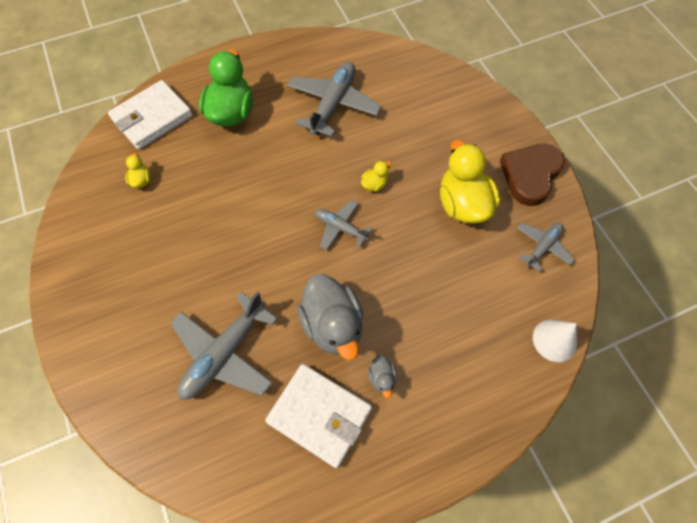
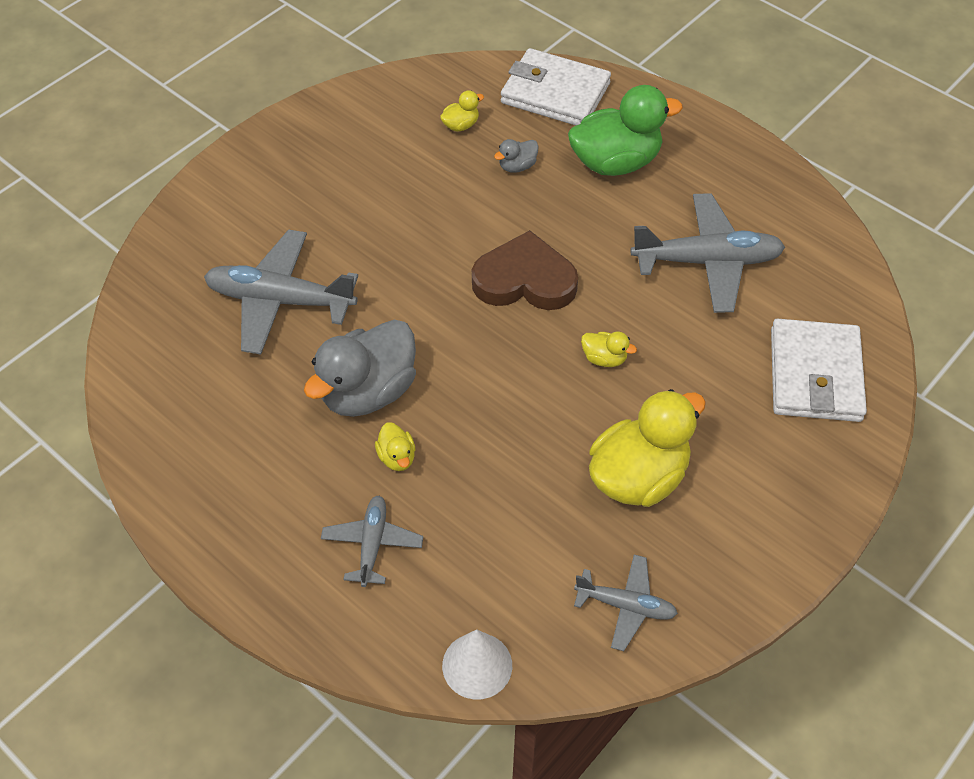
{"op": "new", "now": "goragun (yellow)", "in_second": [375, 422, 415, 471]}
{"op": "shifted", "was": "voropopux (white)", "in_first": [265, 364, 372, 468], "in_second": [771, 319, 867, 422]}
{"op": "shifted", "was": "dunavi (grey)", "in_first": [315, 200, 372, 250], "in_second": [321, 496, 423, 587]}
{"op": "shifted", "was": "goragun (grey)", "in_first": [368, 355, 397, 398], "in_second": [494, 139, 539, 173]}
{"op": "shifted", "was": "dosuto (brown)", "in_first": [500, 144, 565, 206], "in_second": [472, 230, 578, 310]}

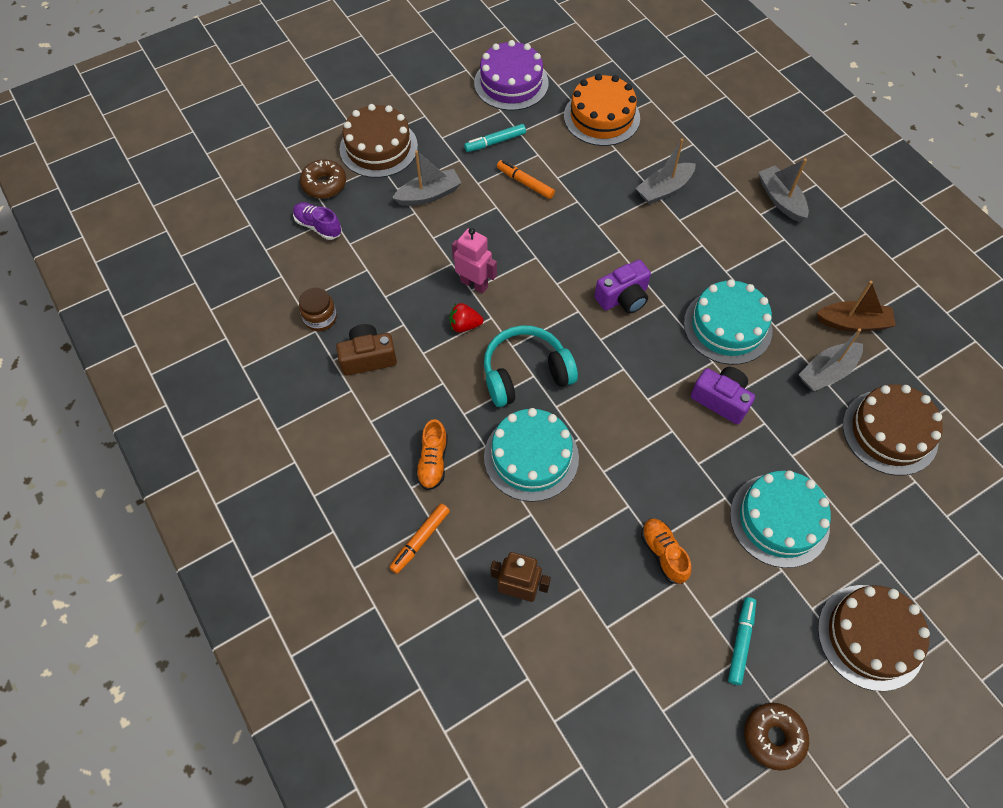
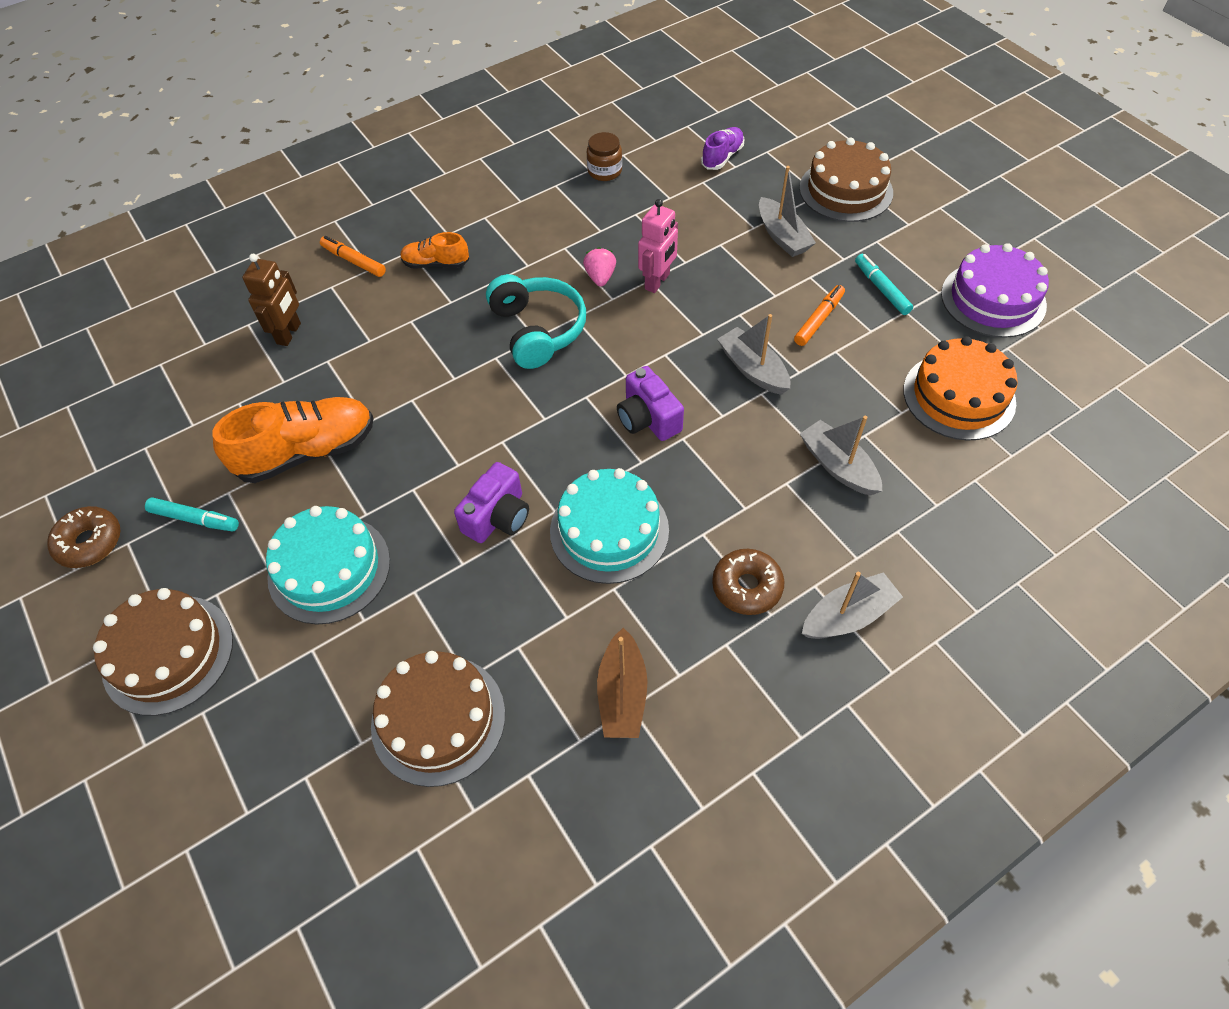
{"op": "gone", "was": "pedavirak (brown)", "in_first": [336, 324, 397, 376]}
{"op": "gone", "was": "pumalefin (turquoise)", "in_first": [484, 408, 579, 502]}
{"op": "shifted", "was": "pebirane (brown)", "in_first": [300, 160, 346, 198], "in_second": [712, 549, 785, 615]}
{"op": "shifted", "was": "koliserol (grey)", "in_first": [798, 328, 863, 391], "in_second": [717, 314, 790, 395]}
{"op": "repainted", "was": "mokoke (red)", "now": "mokoke (pink)", "in_first": [449, 303, 483, 333], "in_second": [583, 247, 616, 287]}
{"op": "scaled", "was": "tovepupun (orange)", "in_first": [641, 519, 691, 584], "in_second": [212, 397, 374, 483], "ratio": 1.84}

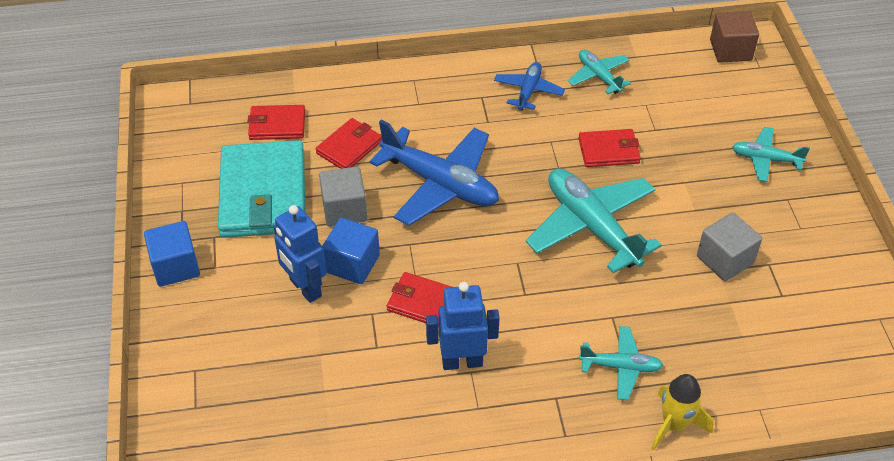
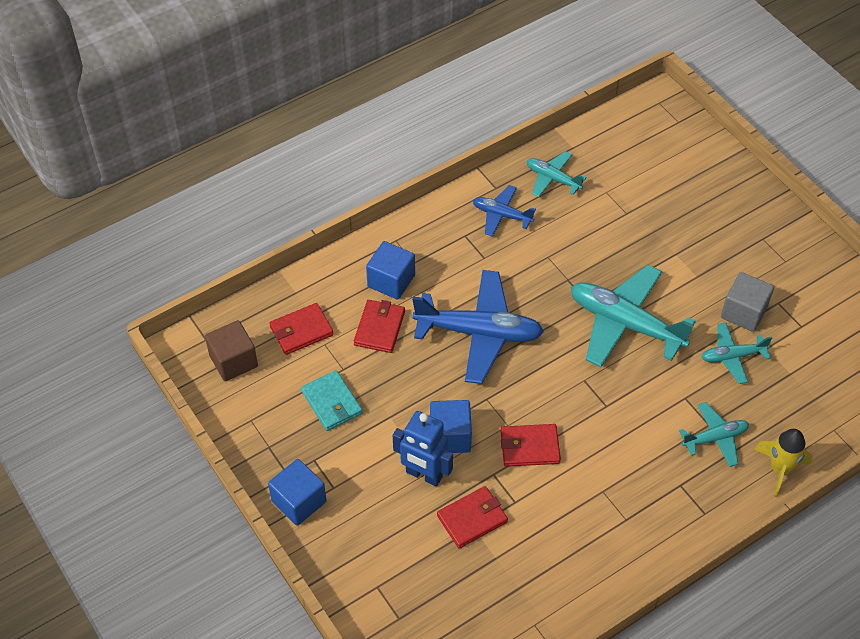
{"op": "gone", "was": "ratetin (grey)", "in_first": [319, 167, 367, 227]}
{"op": "gone", "was": "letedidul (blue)", "in_first": [426, 282, 500, 370]}
{"op": "new", "now": "ratetin (blue)", "in_second": [366, 241, 415, 300]}
{"op": "shifted", "was": "voropopux (red)", "in_first": [578, 129, 641, 167], "in_second": [437, 486, 508, 548]}
{"op": "shifted", "was": "ratetin (brown)", "in_first": [710, 11, 759, 63], "in_second": [205, 320, 258, 381]}
{"op": "shifted", "was": "dunavi (turquoise)", "in_first": [732, 127, 810, 182], "in_second": [701, 323, 772, 384]}
{"op": "rotated", "was": "dunavi (blue)", "in_first": [494, 62, 565, 111], "in_second": [473, 185, 536, 236], "clockwise": -60}
{"op": "scaled", "was": "voropopux (turquoise)", "in_first": [218, 140, 305, 238], "in_second": [301, 370, 363, 431], "ratio": 0.52}

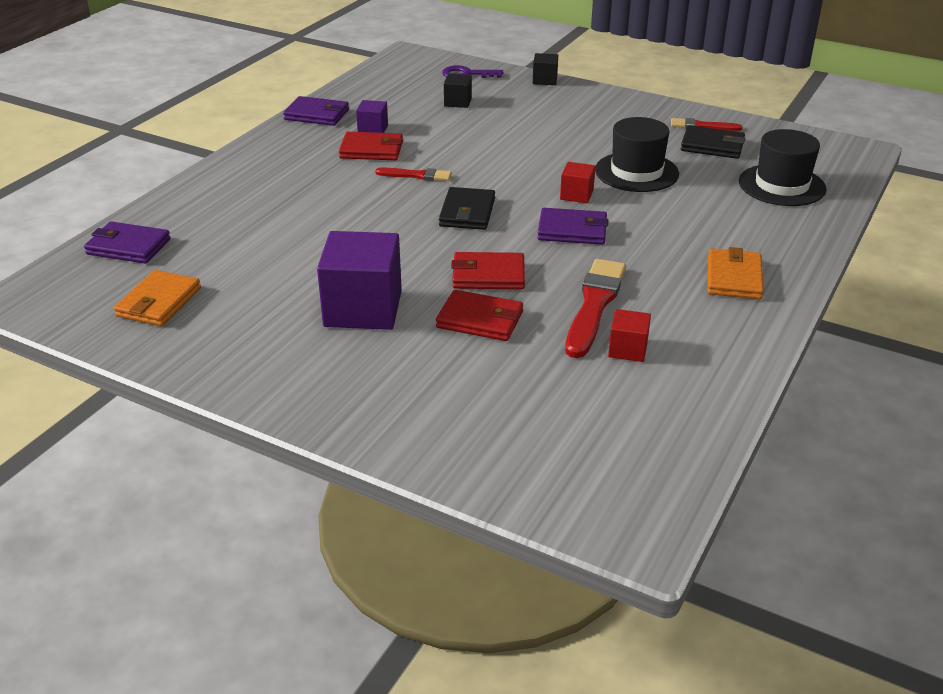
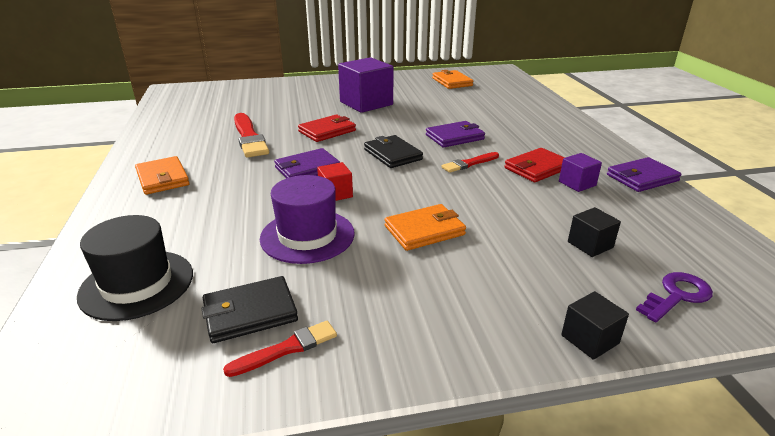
{"op": "gone", "was": "voropopux (red)", "in_first": [436, 290, 523, 341]}
{"op": "gone", "was": "ratetin (red)", "in_first": [608, 309, 651, 362]}
{"op": "new", "now": "voropopux (orange)", "in_second": [385, 204, 466, 251]}
{"op": "shifted", "was": "voropopux (purple)", "in_first": [84, 222, 171, 264], "in_second": [426, 121, 485, 147]}
{"op": "repainted", "was": "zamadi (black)", "now": "zamadi (purple)", "in_first": [595, 117, 679, 192], "in_second": [260, 175, 355, 264]}

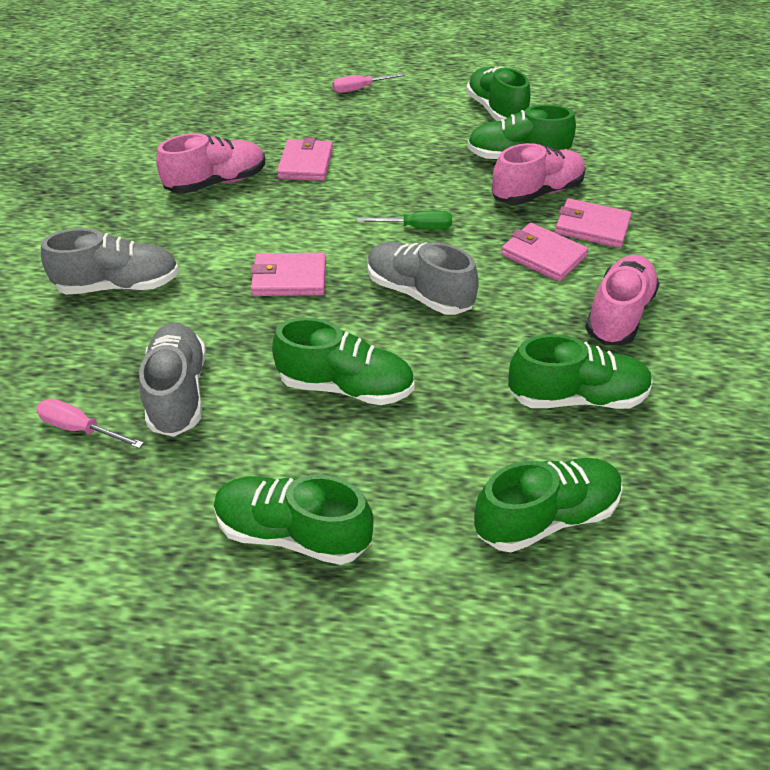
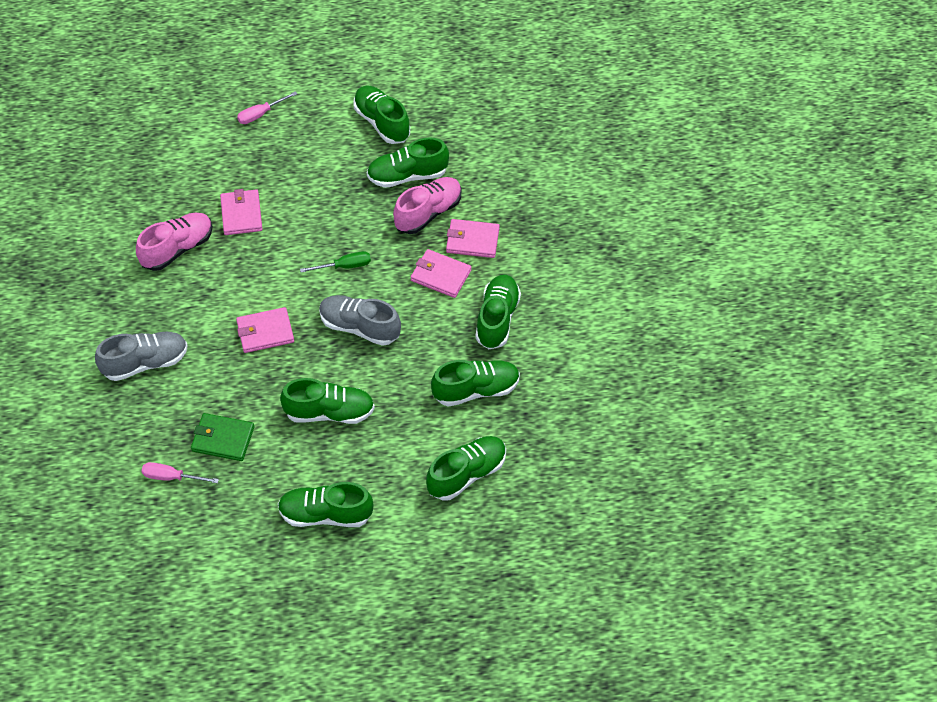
{"op": "swapped", "was": "tovepupun (grey)", "now": "voropopux (green)", "in_first": [139, 323, 206, 437], "in_second": [191, 413, 254, 461]}
{"op": "repainted", "was": "tovepupun (pink)", "now": "tovepupun (green)", "in_first": [585, 255, 660, 345], "in_second": [475, 275, 521, 349]}

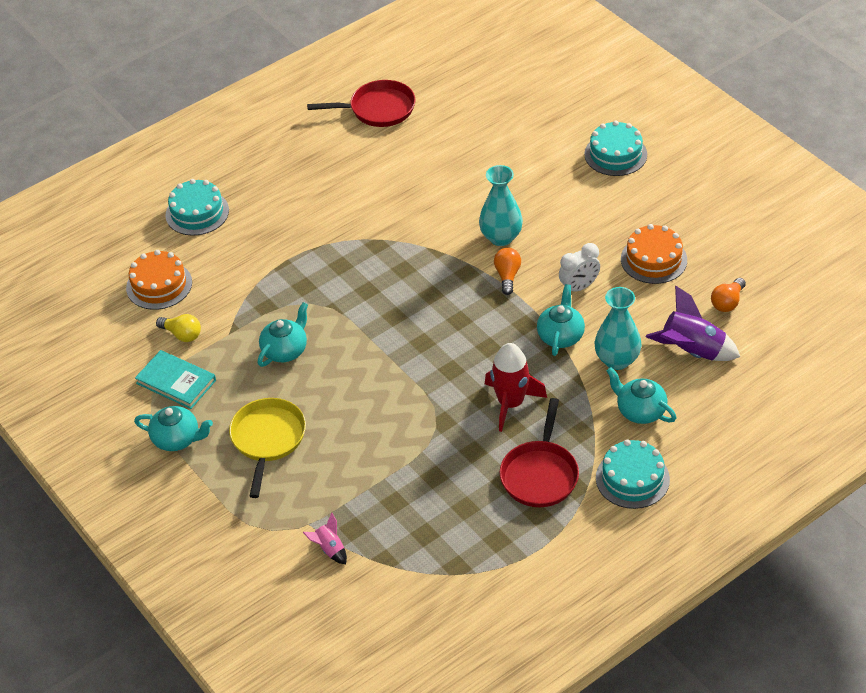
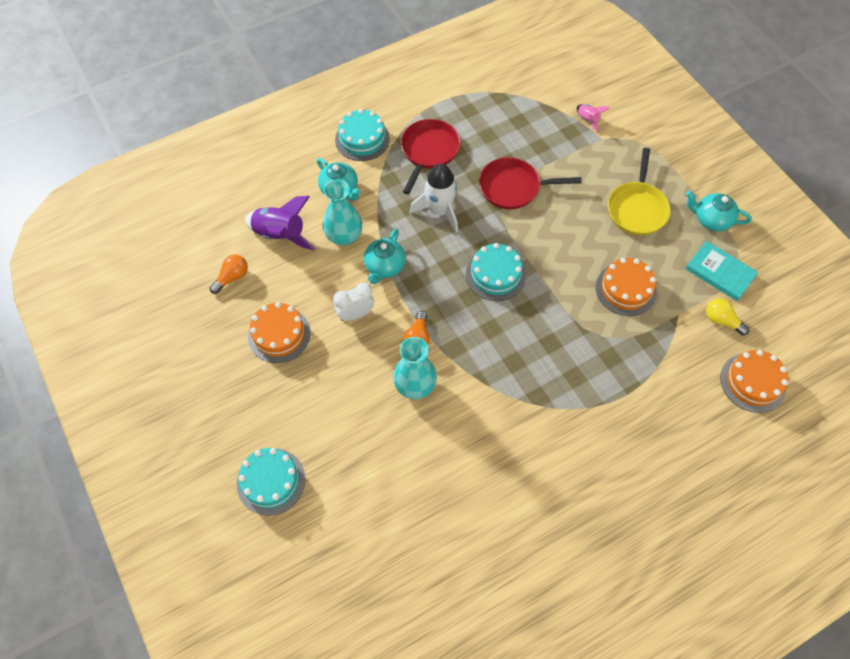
{"op": "shifted", "was": "pumalefin (turquoise)", "in_first": [165, 179, 229, 236], "in_second": [466, 243, 526, 301]}
{"op": "shifted", "was": "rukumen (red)", "in_first": [307, 80, 415, 127], "in_second": [479, 157, 582, 209]}
{"op": "swapped", "was": "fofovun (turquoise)", "now": "pumalefin (orange)", "in_first": [257, 302, 308, 367], "in_second": [596, 258, 657, 316]}
{"op": "repainted", "was": "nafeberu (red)", "now": "nafeberu (white)", "in_first": [485, 343, 547, 432], "in_second": [410, 164, 458, 232]}

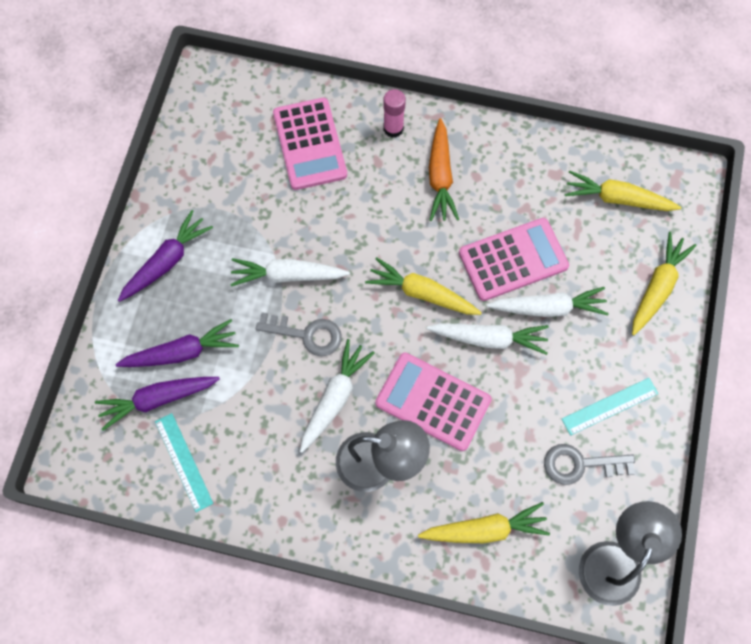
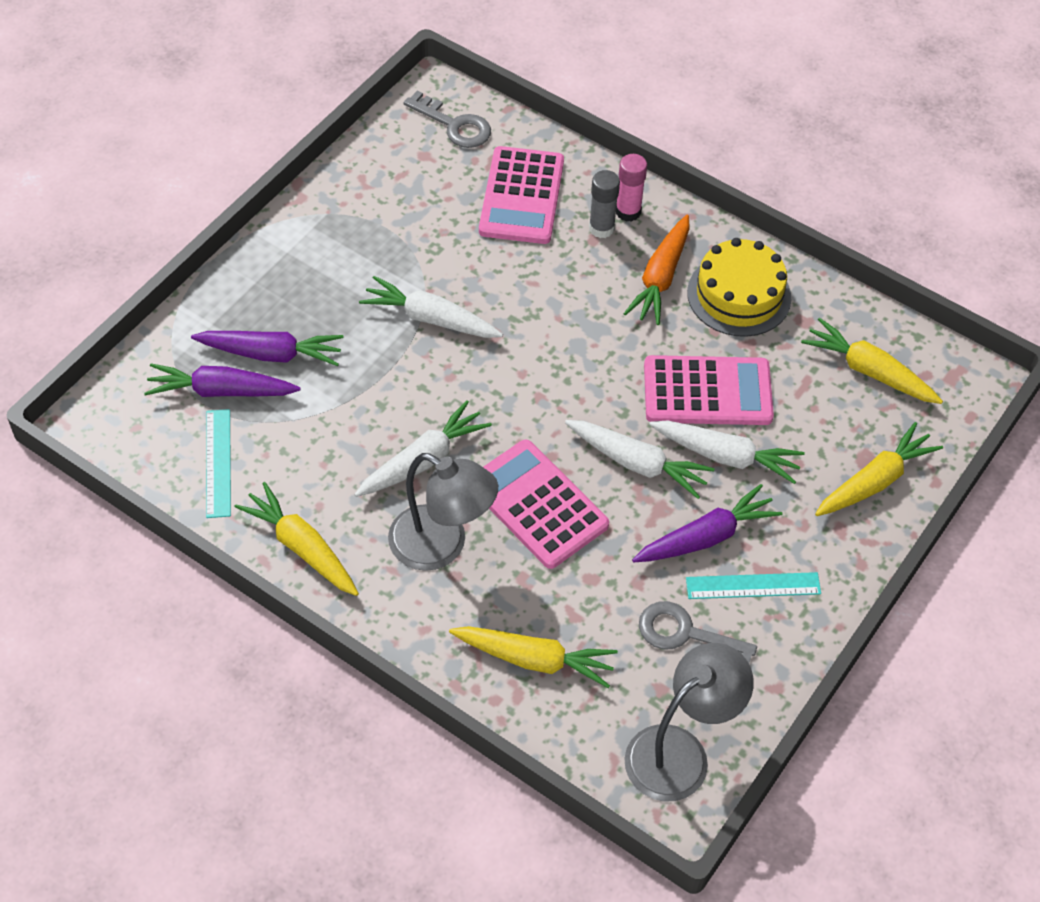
{"op": "new", "now": "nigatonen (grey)", "in_second": [589, 170, 620, 238]}
{"op": "new", "now": "pumalefin (yellow)", "in_second": [687, 238, 791, 337]}
{"op": "shifted", "was": "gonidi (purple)", "in_first": [118, 210, 213, 302], "in_second": [632, 484, 782, 562]}
{"op": "shifted", "was": "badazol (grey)", "in_first": [256, 312, 342, 356], "in_second": [404, 91, 491, 148]}
{"op": "shifted", "was": "gonidi (yellow)", "in_first": [365, 257, 482, 315], "in_second": [234, 482, 359, 596]}

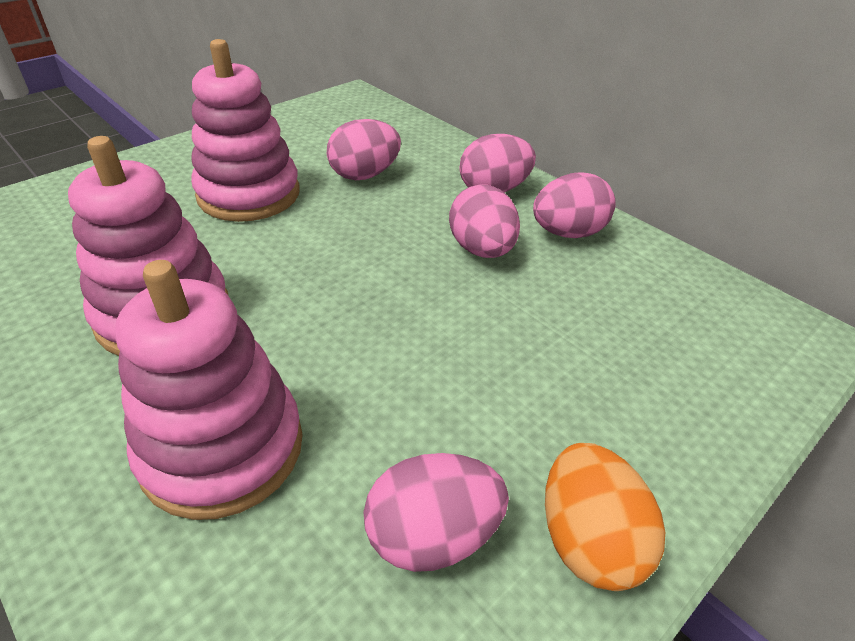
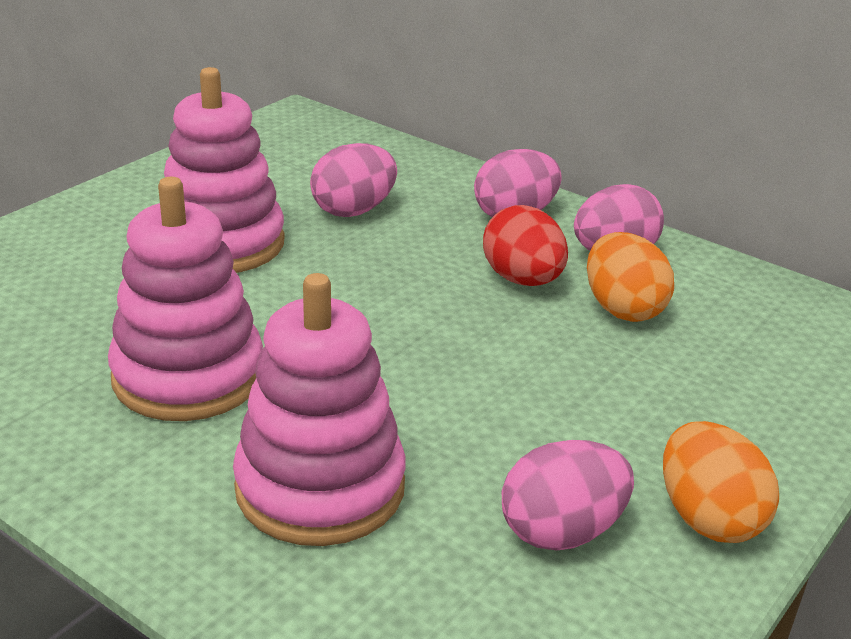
{"op": "new", "now": "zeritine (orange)", "in_second": [587, 232, 674, 322]}
{"op": "repainted", "was": "zeritine (pink)", "now": "zeritine (red)", "in_first": [449, 185, 520, 258], "in_second": [483, 205, 568, 286]}

